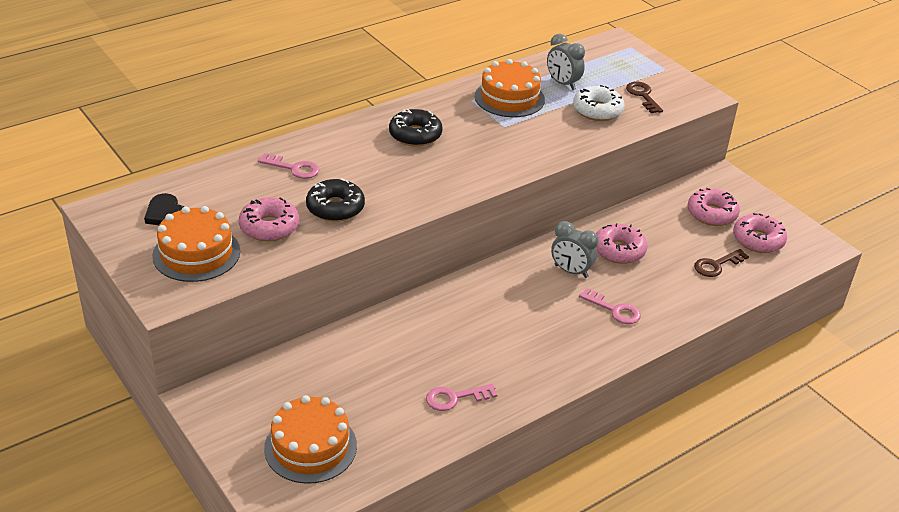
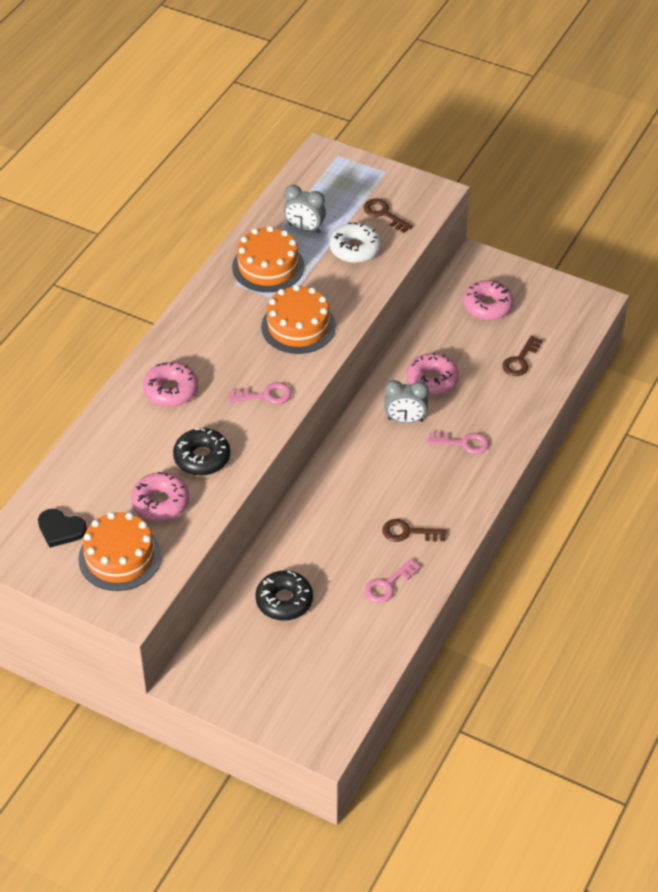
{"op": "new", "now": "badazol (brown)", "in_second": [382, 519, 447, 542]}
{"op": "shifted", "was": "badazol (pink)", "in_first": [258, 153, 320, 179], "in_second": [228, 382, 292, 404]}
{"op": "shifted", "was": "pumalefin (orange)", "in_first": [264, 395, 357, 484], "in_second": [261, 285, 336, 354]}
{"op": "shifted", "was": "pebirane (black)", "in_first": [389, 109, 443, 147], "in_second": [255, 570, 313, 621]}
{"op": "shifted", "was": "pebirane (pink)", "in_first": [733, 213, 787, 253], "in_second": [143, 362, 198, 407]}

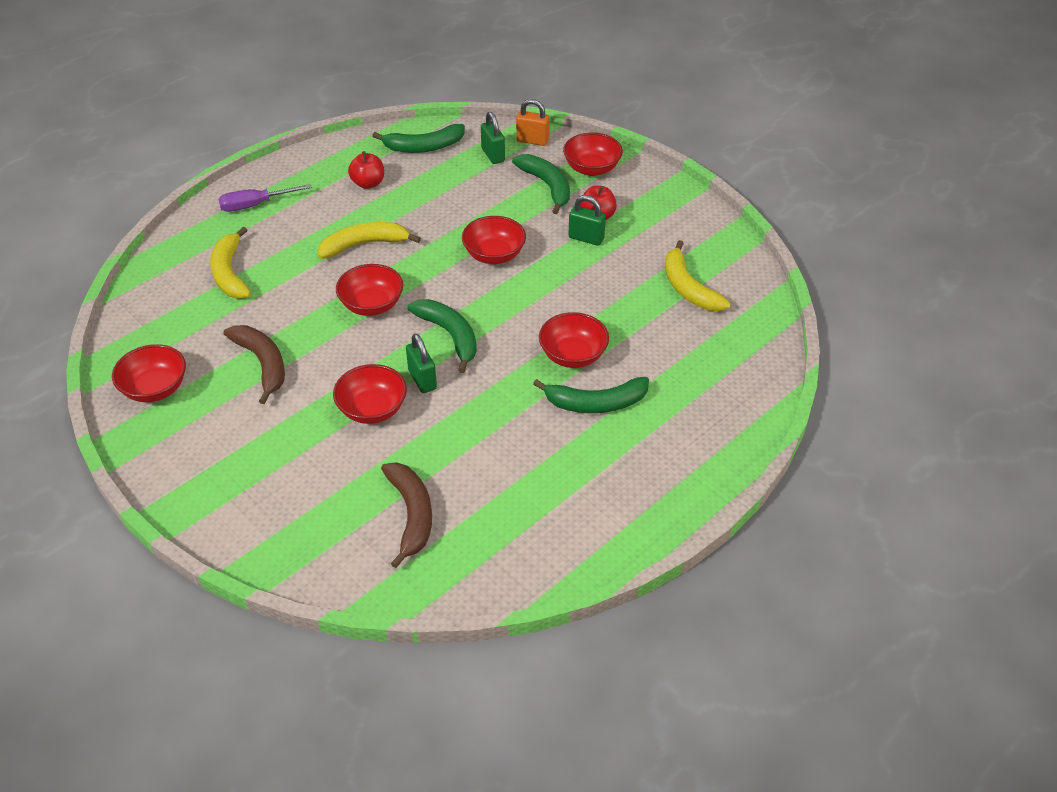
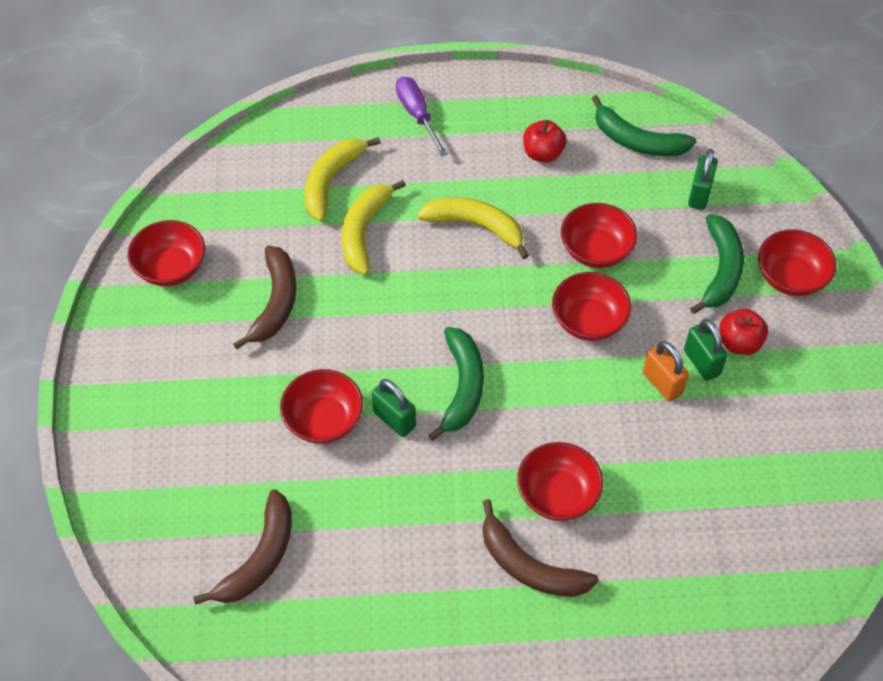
{"op": "shifted", "was": "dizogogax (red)", "in_first": [336, 264, 403, 316], "in_second": [561, 203, 638, 268]}
{"op": "shifted", "was": "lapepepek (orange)", "in_first": [516, 99, 550, 146], "in_second": [643, 341, 689, 402]}
{"op": "shifted", "was": "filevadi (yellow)", "in_first": [665, 240, 730, 311], "in_second": [341, 180, 406, 275]}
{"op": "repainted", "was": "filevadi (green)", "now": "filevadi (brown)", "in_first": [533, 377, 649, 413], "in_second": [483, 499, 599, 597]}
{"op": "rotated", "was": "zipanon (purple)", "in_first": [218, 184, 312, 212], "in_second": [396, 76, 448, 156], "clockwise": 45}
{"op": "rotated", "was": "lapepepek (green)", "in_first": [406, 333, 437, 393], "in_second": [372, 379, 416, 437], "clockwise": -60}

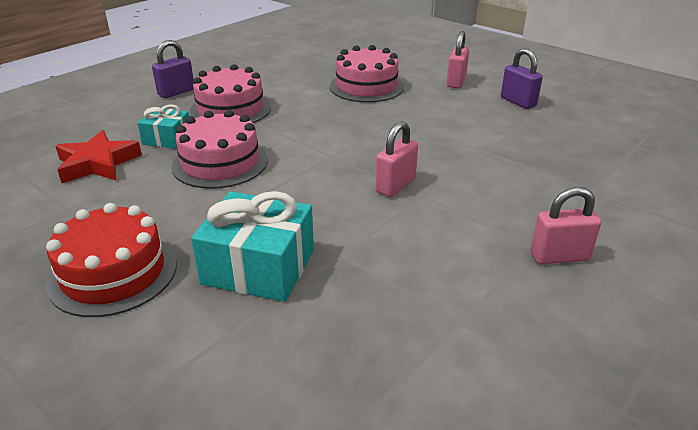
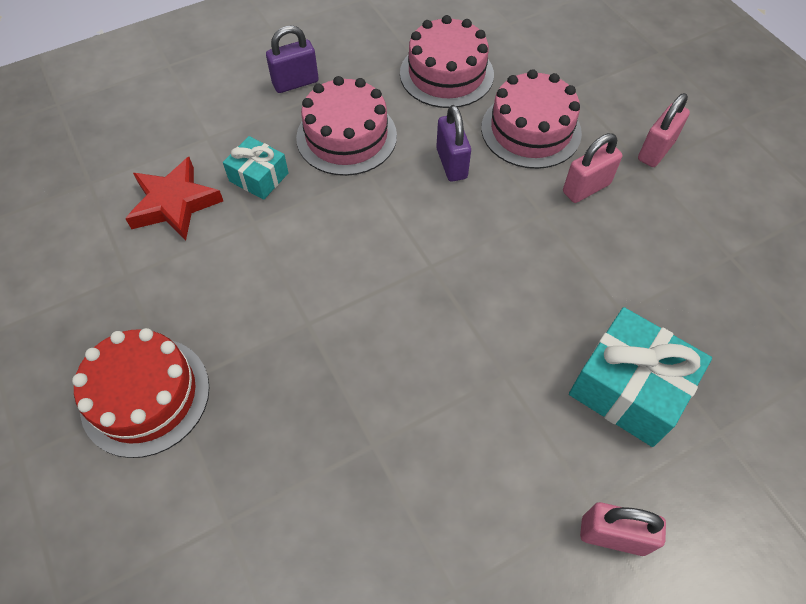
{"op": "shifted", "was": "pumalefin (pink)", "in_first": [172, 110, 268, 189], "in_second": [400, 15, 494, 108]}
{"op": "shifted", "was": "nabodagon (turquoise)", "in_first": [191, 191, 314, 302], "in_second": [569, 307, 712, 447]}
{"op": "shifted", "was": "lapepepek (pink)", "in_first": [375, 121, 418, 197], "in_second": [563, 133, 622, 203]}
{"op": "shifted", "was": "lapepepek (purple)", "in_first": [501, 48, 543, 109], "in_second": [436, 105, 471, 182]}

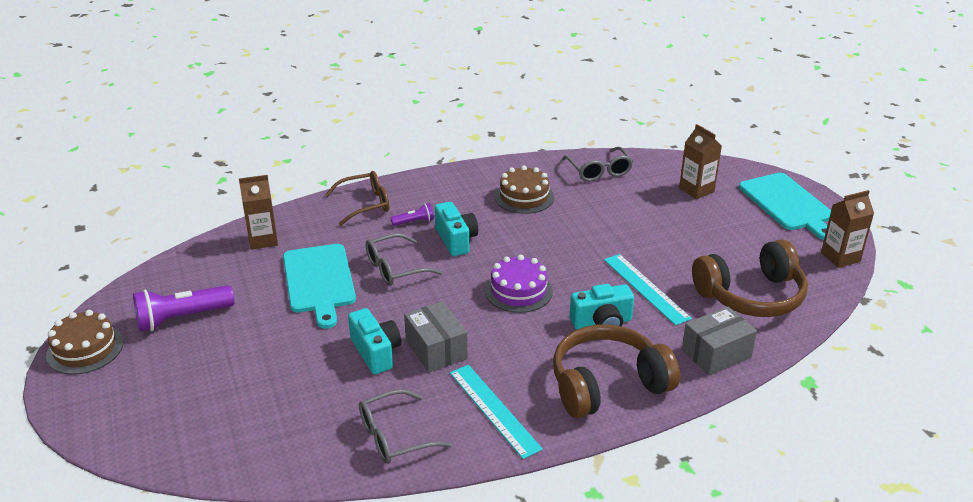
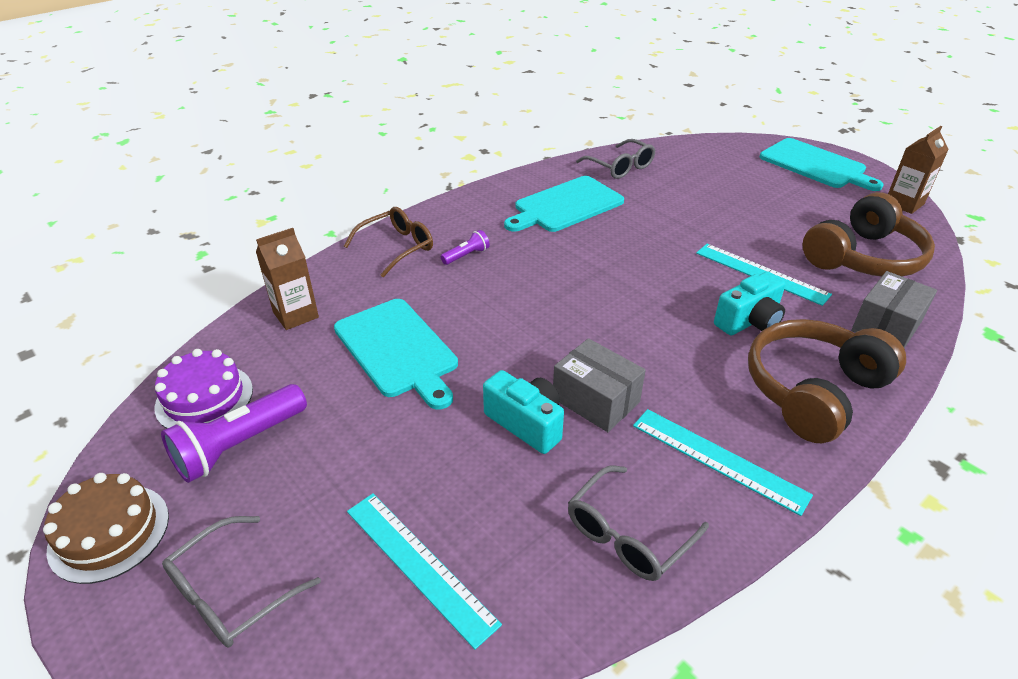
{"op": "gone", "was": "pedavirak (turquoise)", "in_first": [435, 202, 478, 256]}
{"op": "gone", "was": "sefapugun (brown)", "in_first": [679, 124, 722, 199]}
{"op": "new", "now": "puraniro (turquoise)", "in_second": [347, 493, 502, 649]}
{"op": "shifted", "was": "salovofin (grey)", "in_first": [365, 233, 443, 286], "in_second": [162, 516, 321, 648]}
{"op": "shifted", "was": "pumalefin (purple)", "in_first": [485, 255, 553, 313], "in_second": [154, 349, 253, 429]}
{"op": "swapped", "was": "pumalefin (brown)", "now": "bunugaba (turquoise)", "in_first": [494, 165, 554, 214], "in_second": [504, 176, 624, 232]}

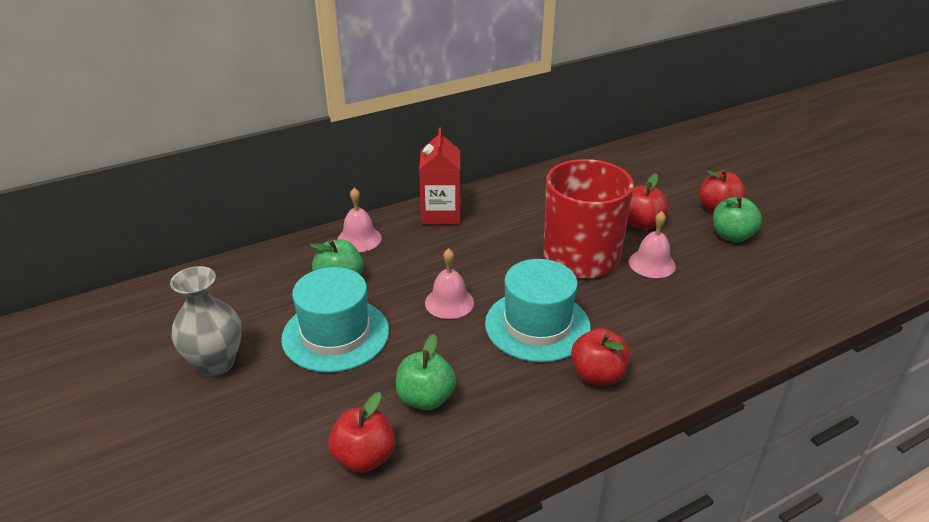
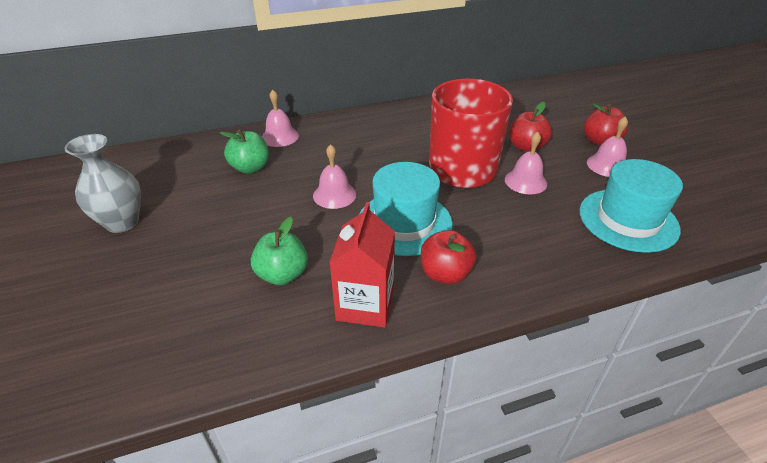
{"op": "gone", "was": "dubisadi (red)", "in_first": [328, 392, 395, 473]}
{"op": "shifted", "was": "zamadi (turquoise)", "in_first": [281, 267, 389, 373], "in_second": [579, 159, 683, 253]}
{"op": "shifted", "was": "sefapugun (red)", "in_first": [419, 128, 460, 225], "in_second": [329, 202, 395, 328]}
{"op": "swapped", "was": "dubisadi (green)", "now": "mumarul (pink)", "in_first": [713, 196, 762, 242], "in_second": [587, 116, 628, 177]}

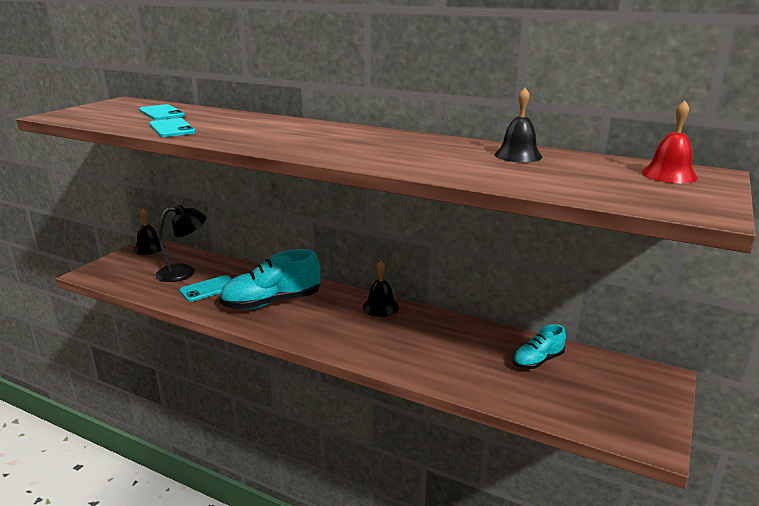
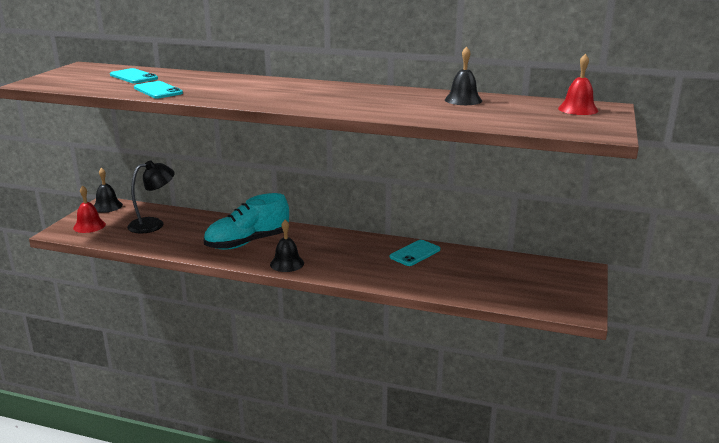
{"op": "gone", "was": "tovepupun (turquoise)", "in_first": [513, 324, 566, 369]}
{"op": "new", "now": "mumarul (red)", "in_second": [73, 185, 106, 233]}
{"op": "shifted", "was": "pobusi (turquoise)", "in_first": [179, 275, 232, 302], "in_second": [390, 240, 440, 266]}
{"op": "shifted", "was": "mumarul (black)", "in_first": [363, 261, 399, 317], "in_second": [270, 220, 304, 272]}

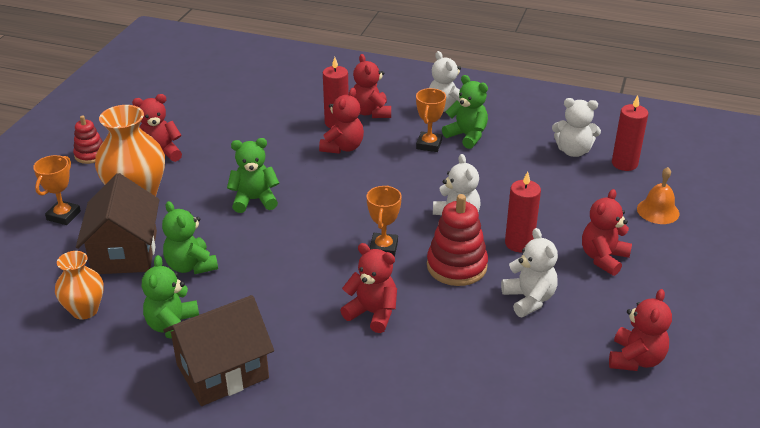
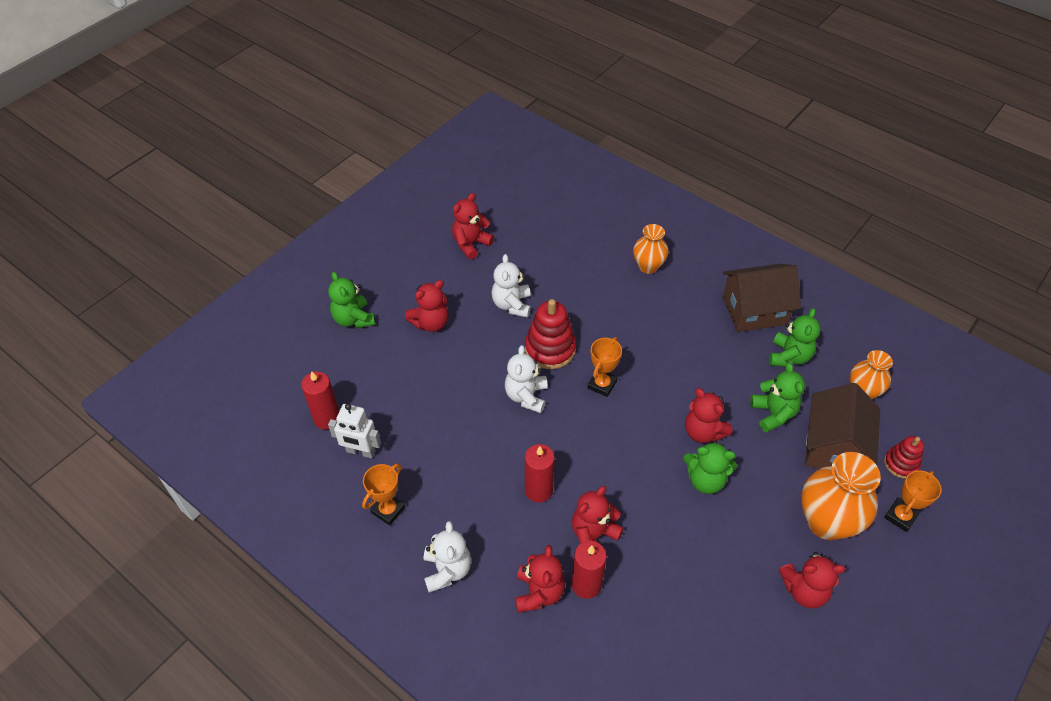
{"op": "gone", "was": "mumarul (orange)", "in_first": [637, 167, 679, 224]}
{"op": "new", "now": "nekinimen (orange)", "in_second": [633, 224, 668, 274]}
{"op": "shifted", "was": "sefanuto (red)", "in_first": [73, 115, 103, 164], "in_second": [884, 436, 924, 479]}
{"op": "shifted", "was": "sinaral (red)", "in_first": [340, 243, 397, 333], "in_second": [685, 388, 733, 443]}
{"op": "shifted", "was": "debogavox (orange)", "in_first": [416, 88, 446, 152], "in_second": [362, 463, 406, 526]}
{"op": "shifted", "was": "sinaral (green)", "in_first": [442, 75, 488, 149], "in_second": [328, 272, 375, 328]}
{"op": "shifted", "was": "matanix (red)", "in_first": [505, 172, 541, 252], "in_second": [525, 444, 555, 503]}
{"op": "swapped", "was": "sinaral (white)", "now": "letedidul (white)", "in_first": [552, 98, 601, 157], "in_second": [328, 403, 381, 458]}

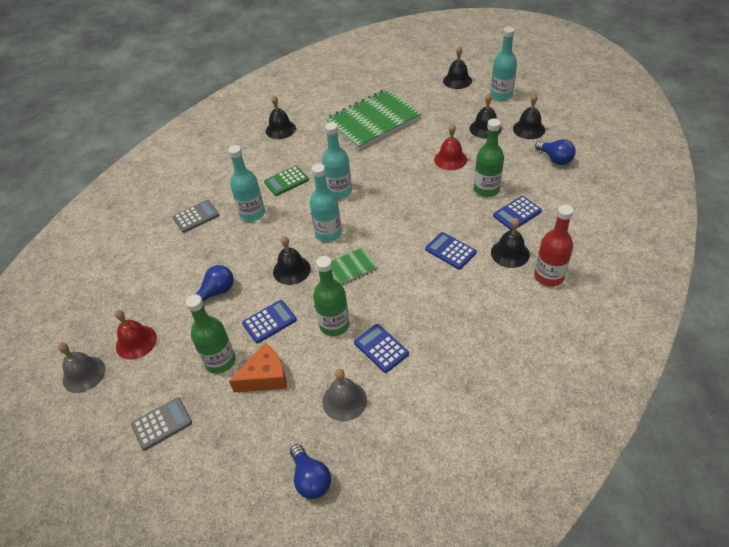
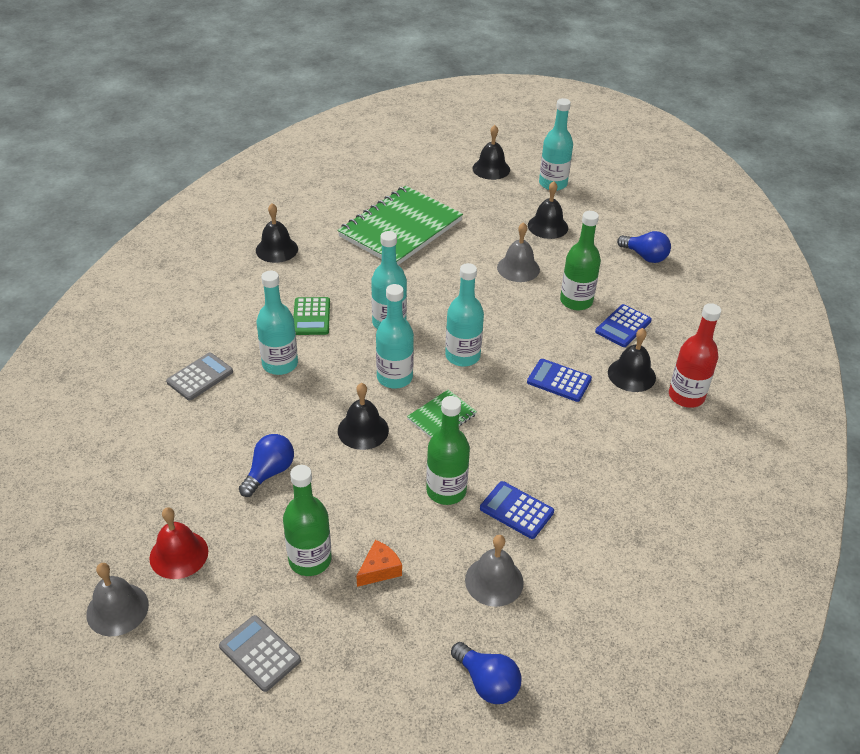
{"op": "gone", "was": "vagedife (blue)", "in_first": [242, 300, 297, 343]}
{"op": "gone", "was": "mumarul (black)", "in_first": [513, 94, 545, 139]}
{"op": "new", "now": "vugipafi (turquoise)", "in_second": [445, 263, 484, 367]}
{"op": "repainted", "was": "mumarul (red)", "now": "mumarul (grey)", "in_first": [434, 124, 467, 170], "in_second": [497, 222, 540, 282]}
{"op": "rotated", "was": "vagedife (grey)", "in_first": [131, 397, 192, 451], "in_second": [219, 615, 301, 692], "clockwise": -90}
{"op": "rotated", "was": "vagedife (green)", "in_first": [264, 166, 309, 196], "in_second": [293, 297, 330, 335], "clockwise": -45}
{"op": "scaled", "was": "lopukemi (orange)", "in_first": [229, 343, 287, 393], "in_second": [356, 540, 402, 587], "ratio": 0.65}

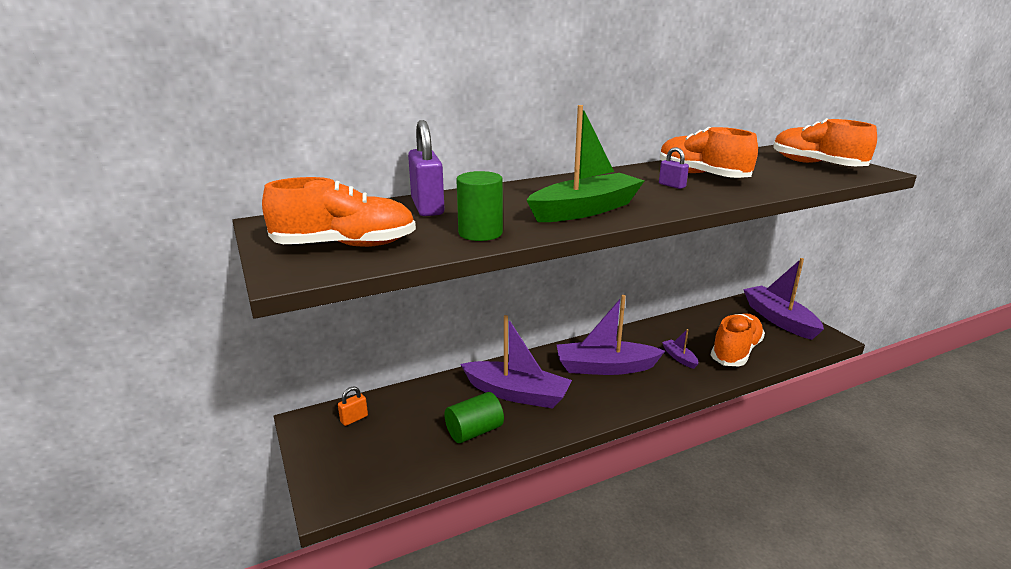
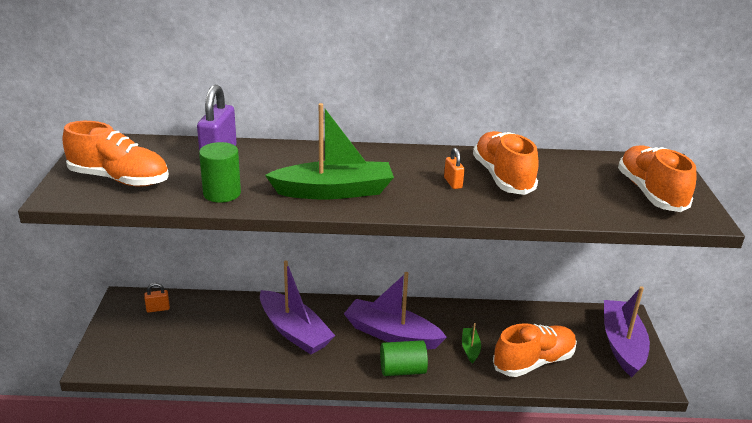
{"op": "shifted", "was": "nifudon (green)", "in_first": [444, 392, 504, 443], "in_second": [380, 340, 428, 376]}
{"op": "repainted", "was": "lapepepek (purple)", "now": "lapepepek (orange)", "in_first": [659, 147, 689, 189], "in_second": [444, 148, 465, 189]}
{"op": "repainted", "was": "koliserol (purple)", "now": "koliserol (green)", "in_first": [662, 329, 698, 369], "in_second": [462, 323, 481, 364]}

